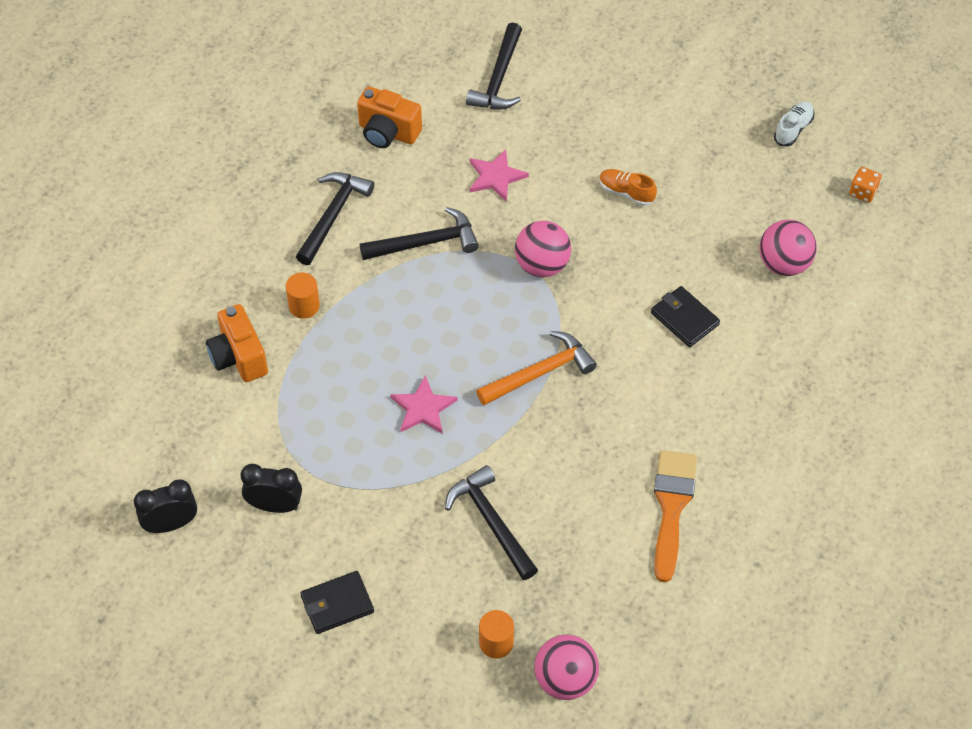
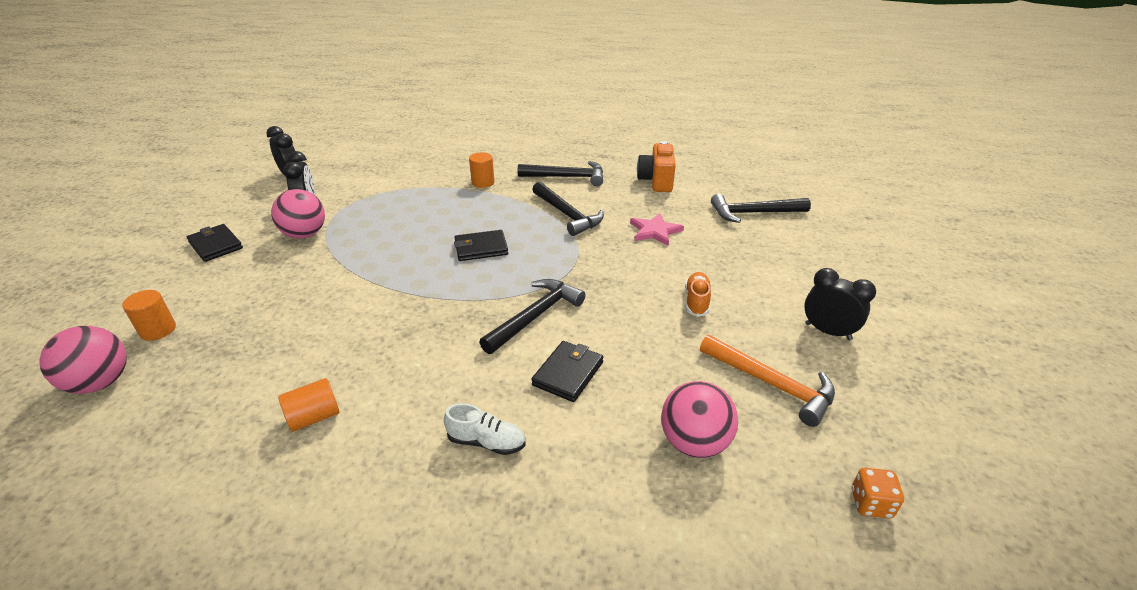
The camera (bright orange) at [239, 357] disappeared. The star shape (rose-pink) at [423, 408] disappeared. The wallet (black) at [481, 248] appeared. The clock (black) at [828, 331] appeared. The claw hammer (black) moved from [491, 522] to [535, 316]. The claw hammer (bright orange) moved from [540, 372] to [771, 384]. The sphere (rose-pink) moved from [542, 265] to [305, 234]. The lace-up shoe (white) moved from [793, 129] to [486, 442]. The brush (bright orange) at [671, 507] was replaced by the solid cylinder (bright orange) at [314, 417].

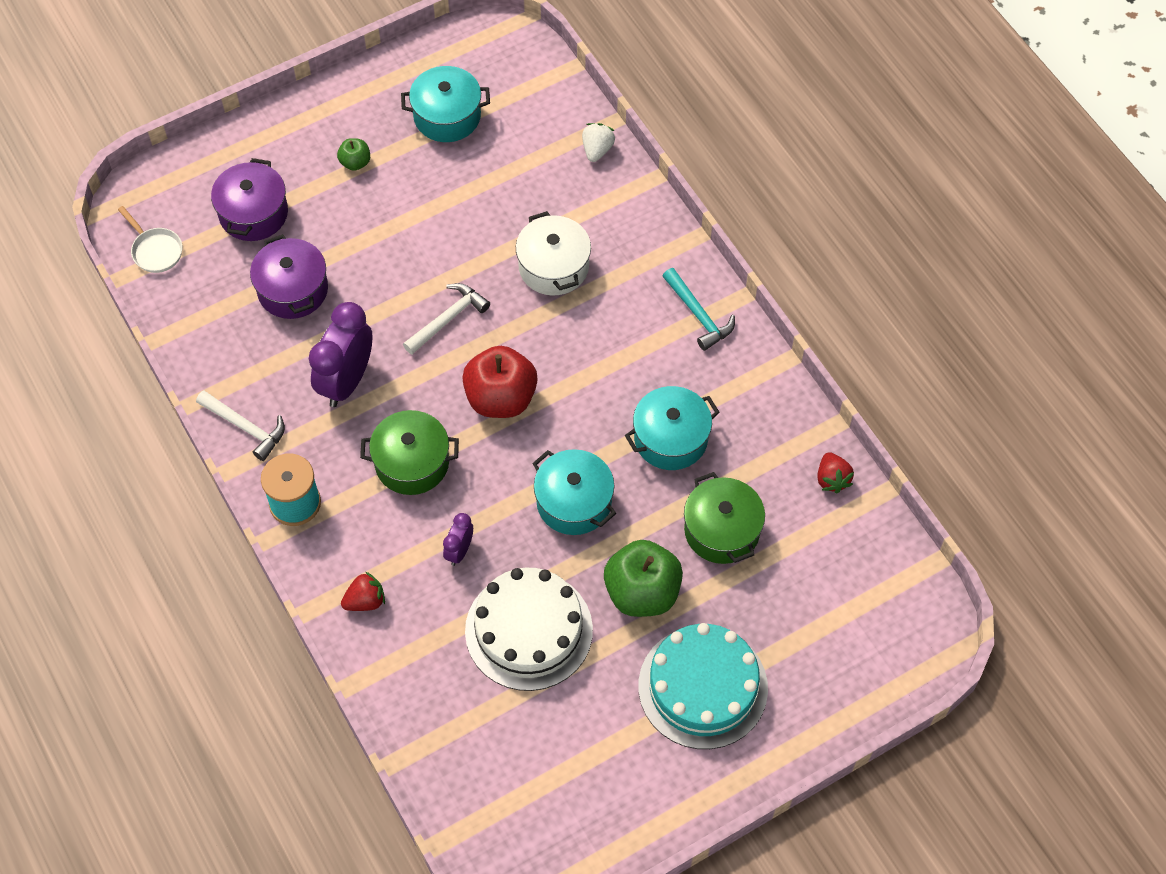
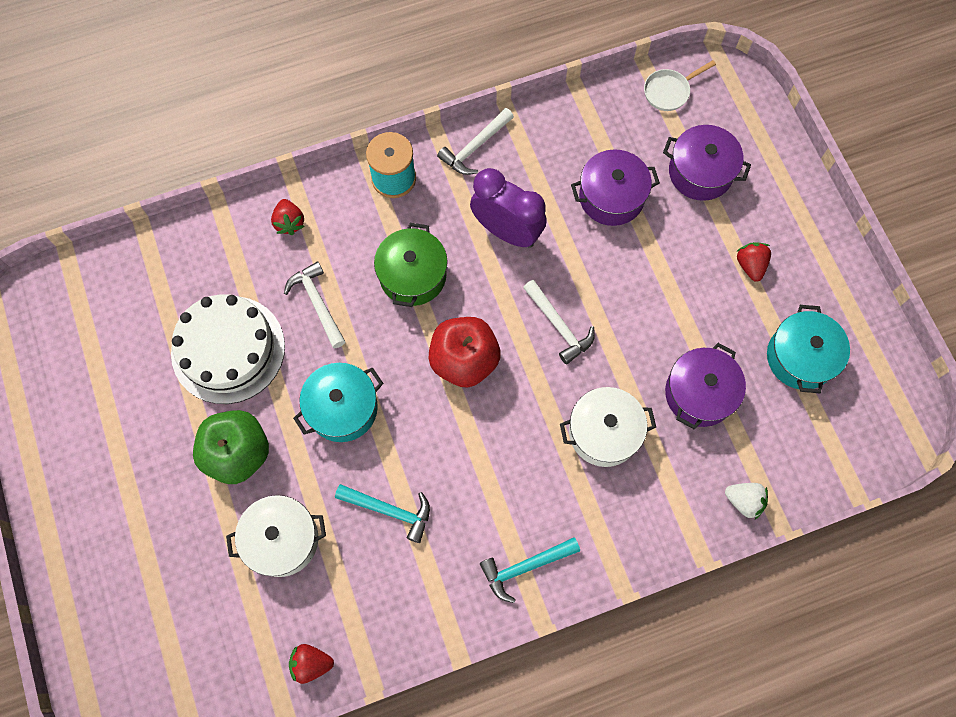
The cake (teal) at [703, 687] disappeared. The pot (purple) at [699, 393] appeared. The apple fruit (emerald) at [355, 162] was replaced by the strawberry (scarlet) at [750, 265]. The clock (purple) at [459, 551] was replaced by the claw hammer (white) at [317, 303]. The pot (teal) at [670, 438] was replaced by the claw hammer (teal) at [390, 510]. The pot (emerald) at [721, 530] became the pot (white) at [282, 539].

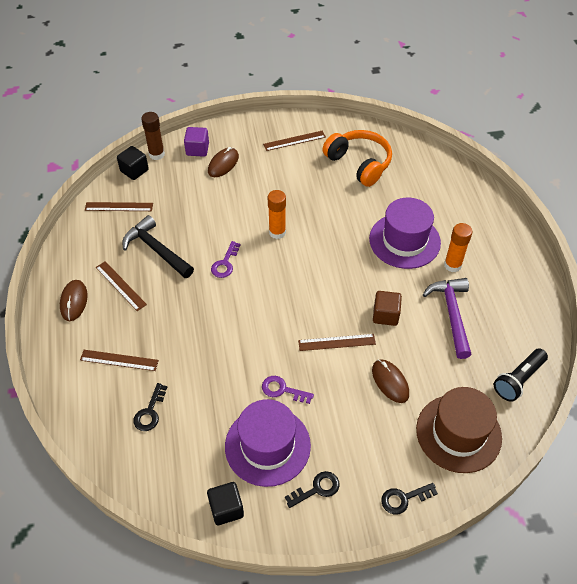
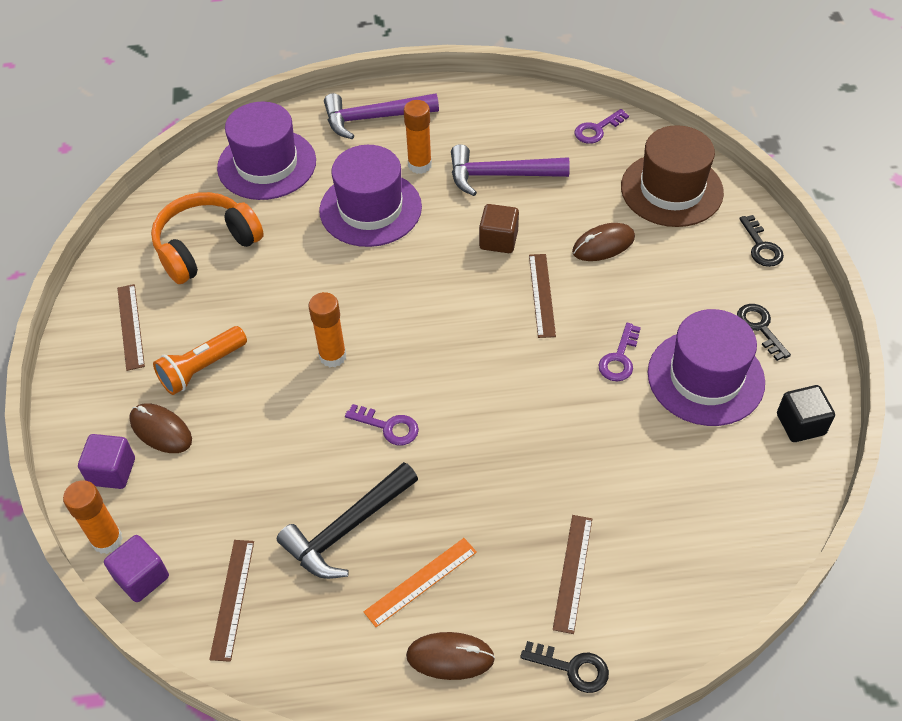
The torch (bright orange) at [202, 368] appeared. The hat (purple) at [267, 164] appeared. The claw hammer (purple) at [374, 118] appeared. The latchkey (black) moved from [150, 412] to [572, 668]. The torch (black) at [518, 380] was replaced by the latchkey (purple) at [597, 129]. The ruler (dark brown) at [120, 286] became the ruler (bright orange) at [421, 582]. The cube (black) at [134, 170] became the cube (purple) at [142, 577]. The glue stick (dark brown) at [156, 154] became the glue stick (bright orange) at [107, 540].

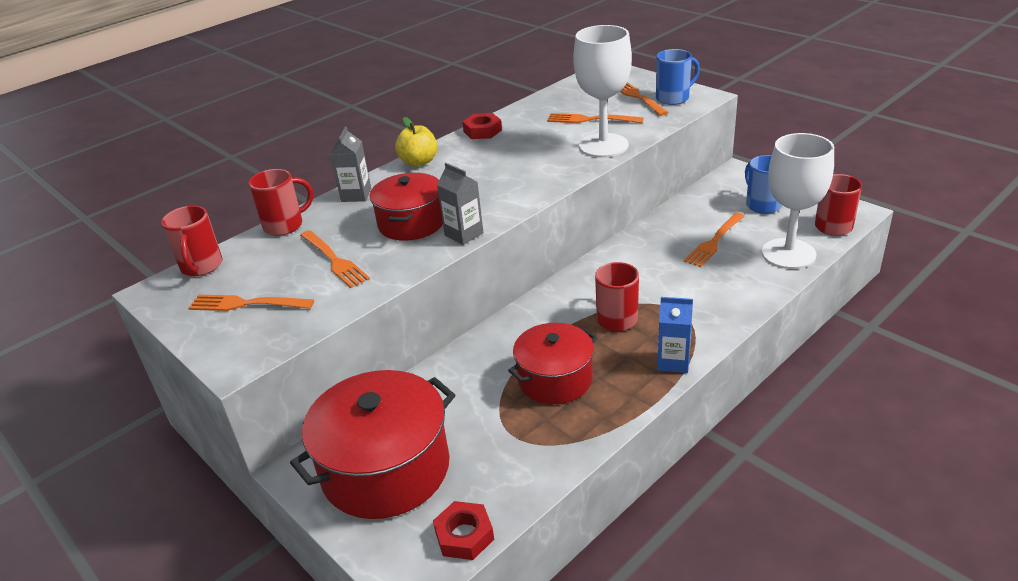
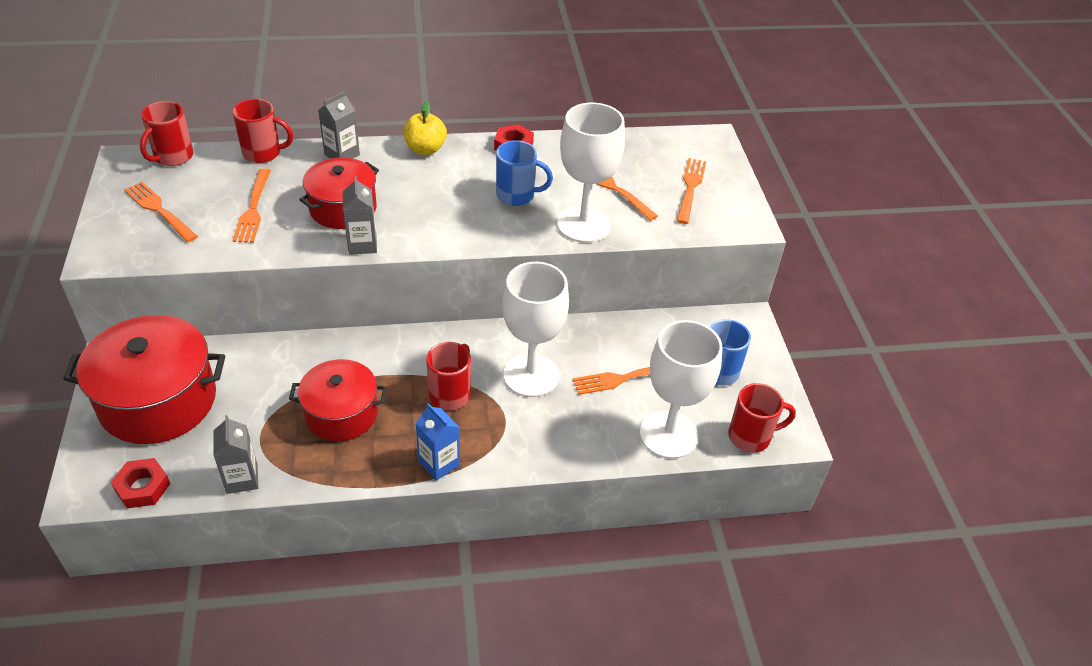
The carton (ash-grey) at [242, 479] appeared. The goblet (white) at [531, 375] appeared. The coffee mug (royal blue) moved from [673, 98] to [517, 195].

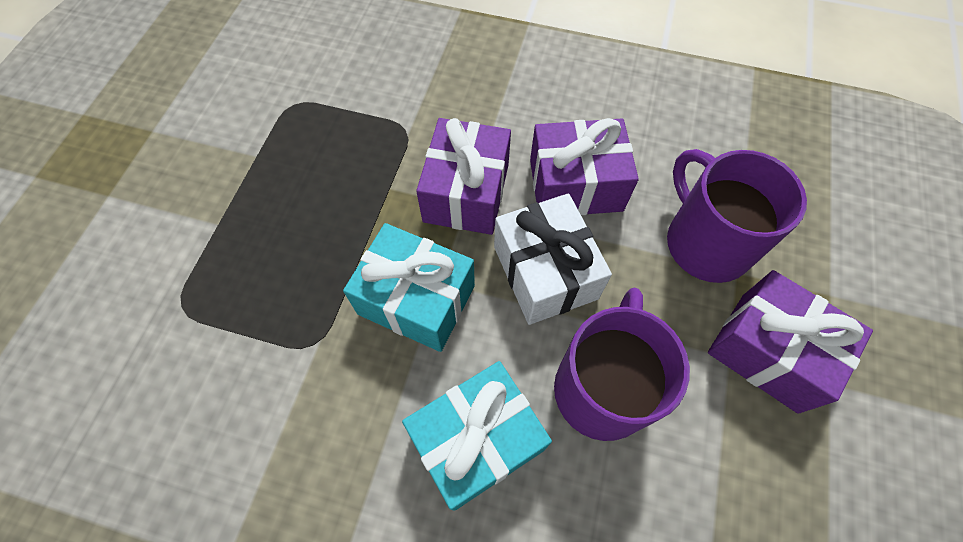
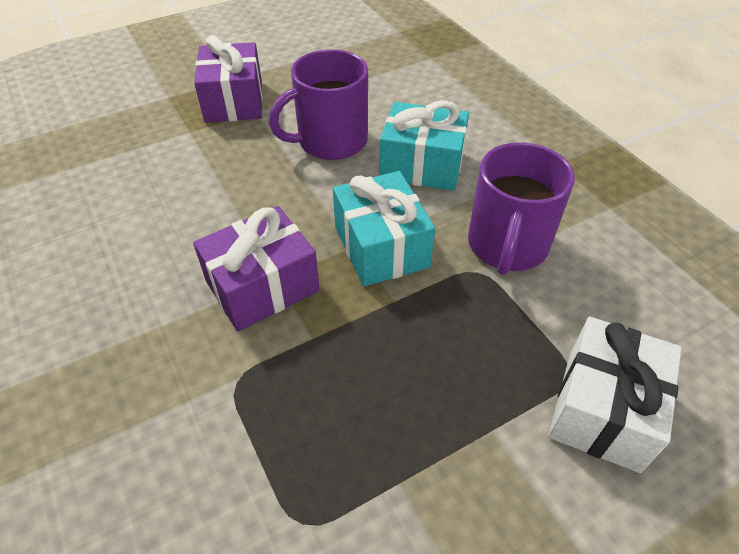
The gift (purple) at [575, 185] disappeared. The gift (white) moved from [545, 272] to [602, 409]. The coffee mug (purple) moved from [705, 242] to [507, 246].

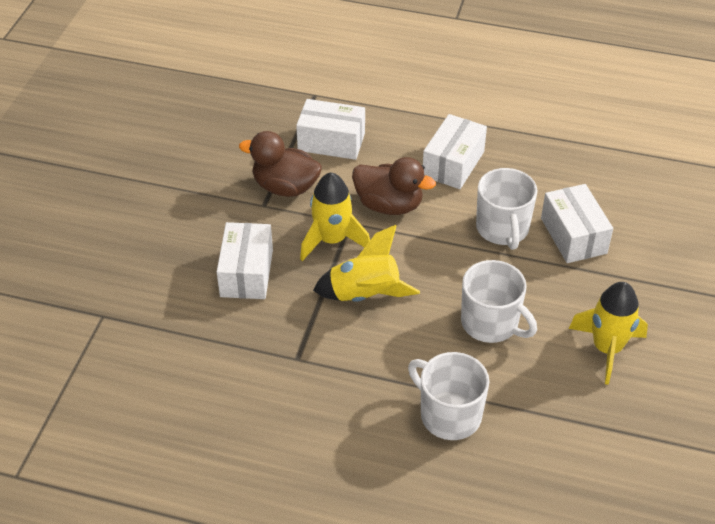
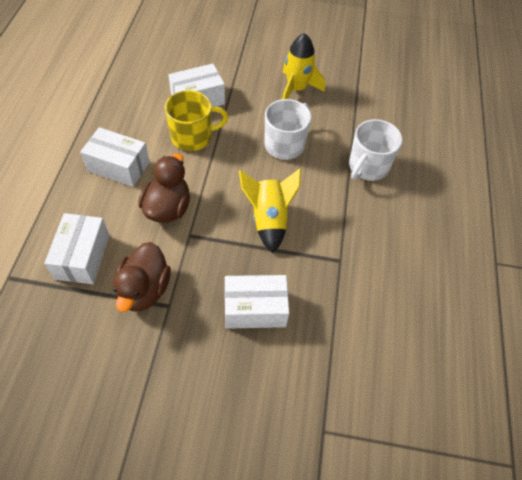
The toy rocket (yellow) at [332, 240] disappeared. The coffee mug (white) at [502, 229] became the coffee mug (yellow) at [192, 137].

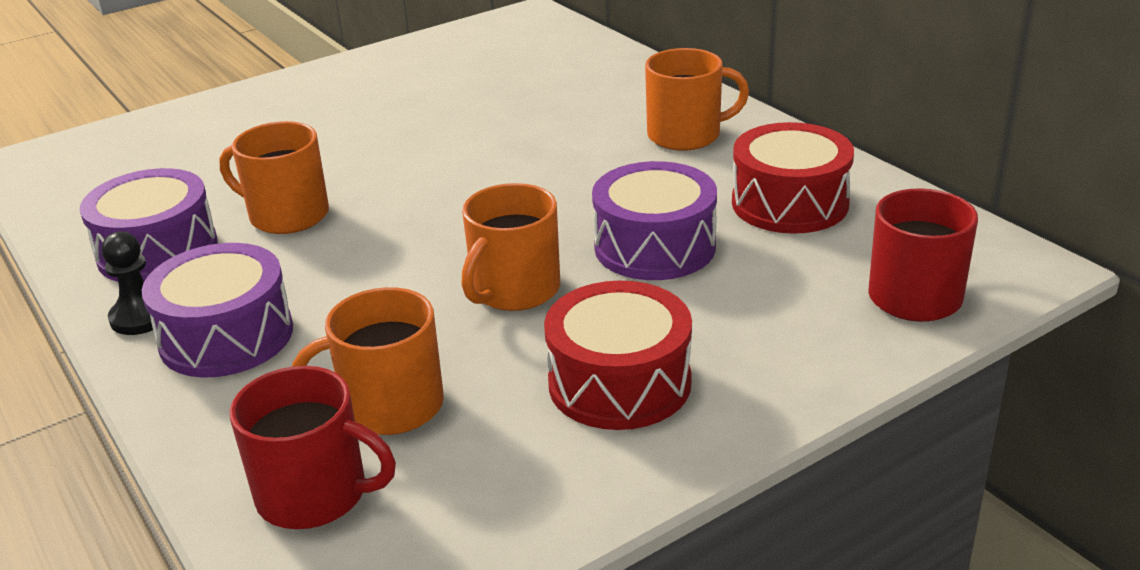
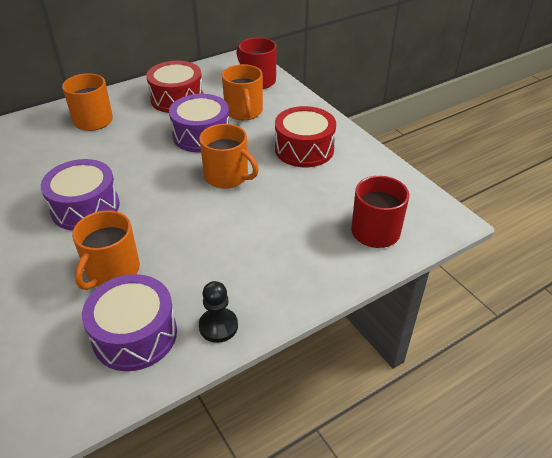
The drum (purple) moved from [226, 336] to [85, 207]. The coffee mug (bright orange) moved from [390, 406] to [244, 112].

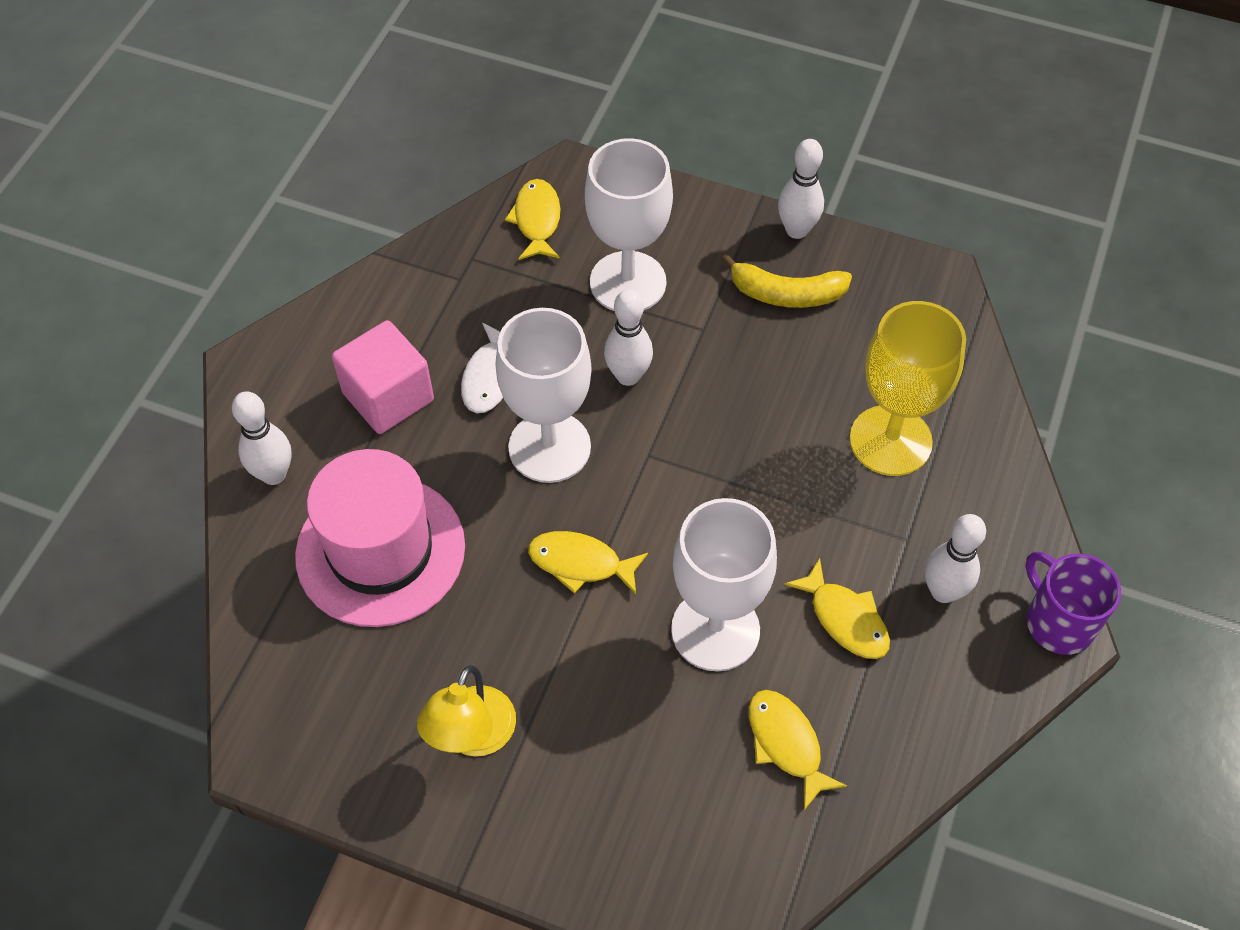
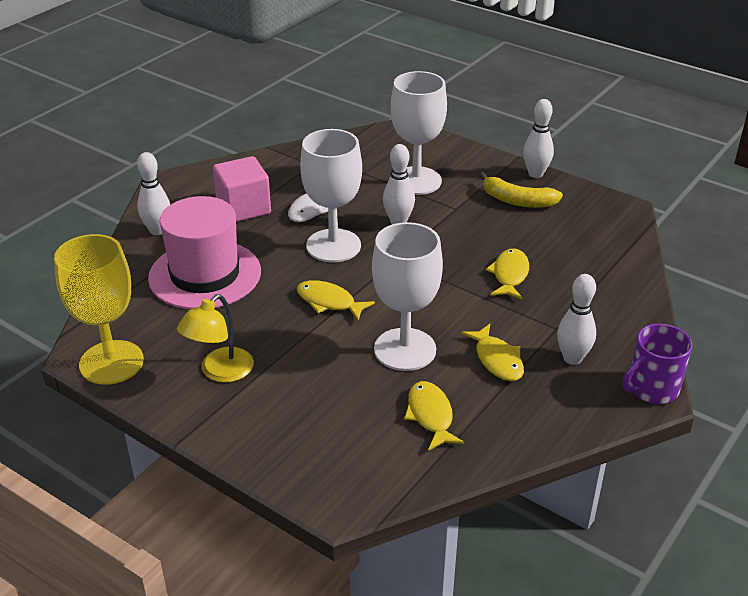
The fish (yellow) moved from [537, 220] to [509, 275]. The goblet (yellow) moved from [890, 440] to [111, 362]. The coffee mug (purple) at [1058, 622] turned 105 degrees counterclockwise.

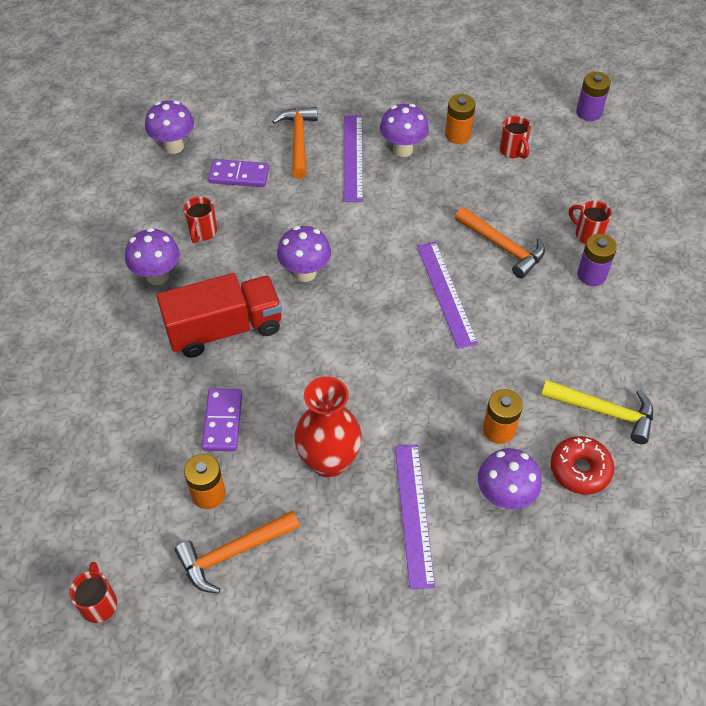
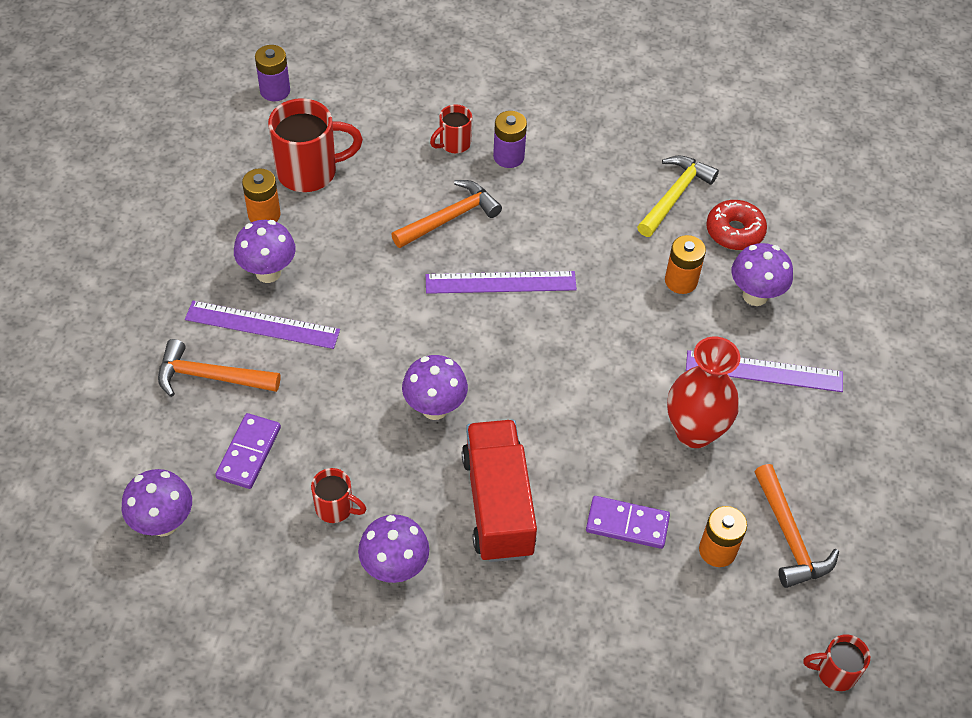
The coffee mug (scarlet) at [513, 151] changed to 1.87 times the size.

